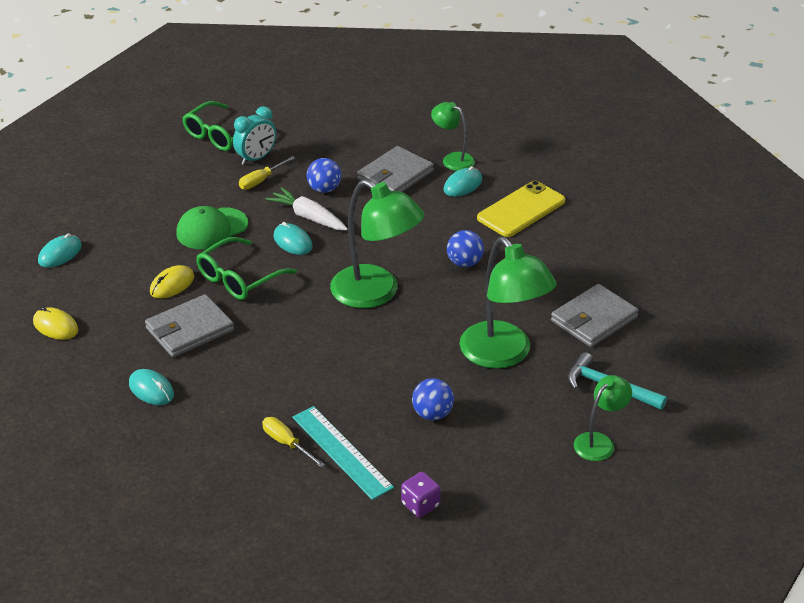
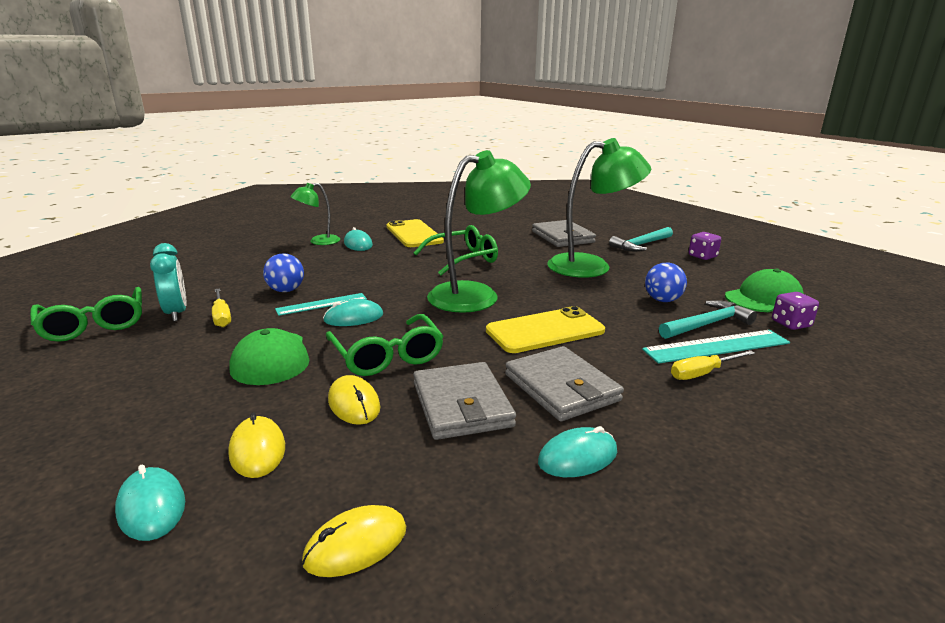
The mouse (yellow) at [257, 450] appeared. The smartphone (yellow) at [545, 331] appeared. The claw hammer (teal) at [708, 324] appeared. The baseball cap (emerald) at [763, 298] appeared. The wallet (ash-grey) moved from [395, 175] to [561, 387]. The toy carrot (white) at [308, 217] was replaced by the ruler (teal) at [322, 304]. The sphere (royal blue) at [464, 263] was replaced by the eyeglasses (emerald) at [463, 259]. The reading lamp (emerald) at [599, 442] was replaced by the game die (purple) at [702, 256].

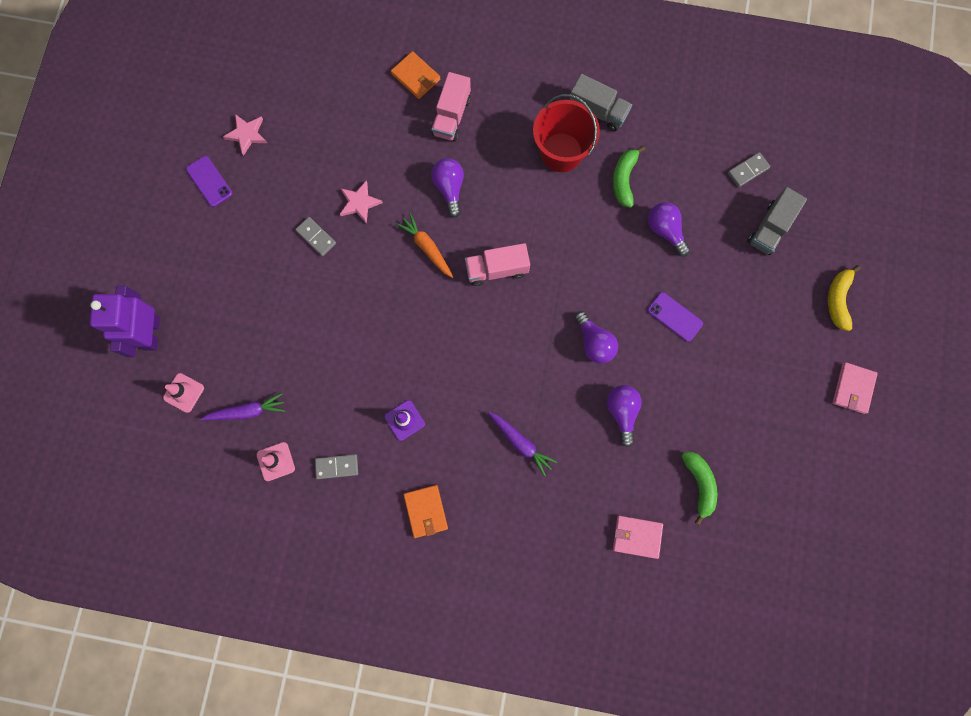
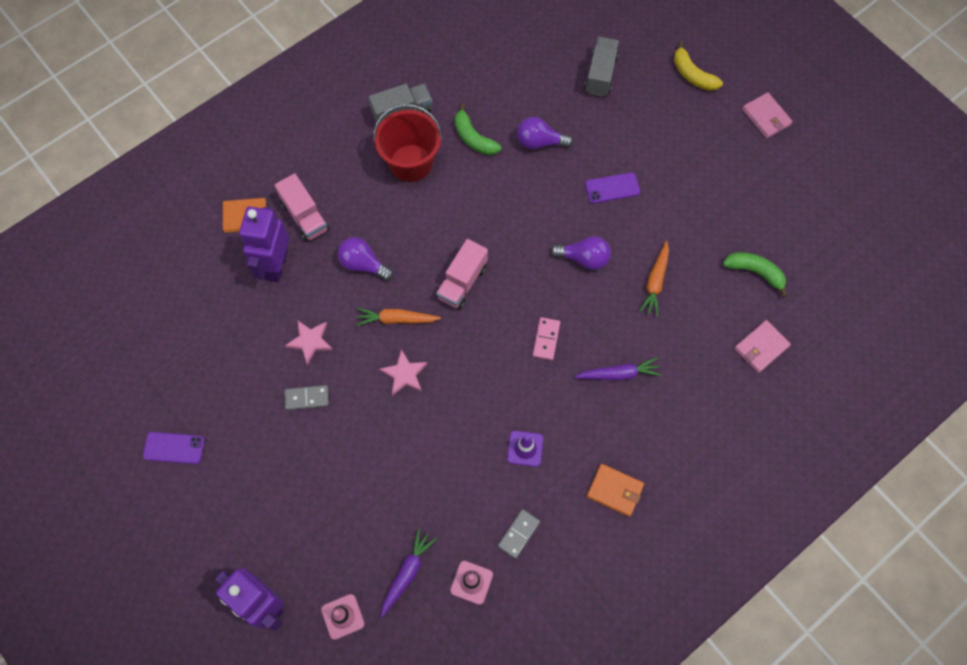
The domino tile (ash-grey) at [748, 170] disappeared. The robot figure (purple) at [276, 265] appeared. The domino tile (rose-pink) at [546, 339] appeared. The star shape (rose-pink) moved from [247, 134] to [404, 374]. The lightbulb (purple) at [622, 412] was replaced by the toy carrot (bright orange) at [655, 282]. The truck (ash-grey) at [770, 228] turned 150 degrees counterclockwise.

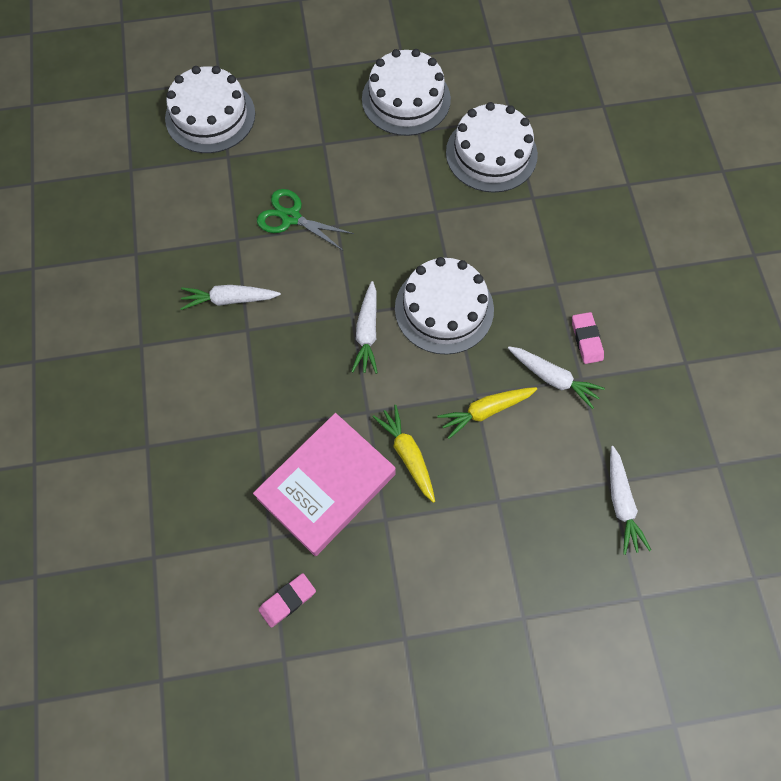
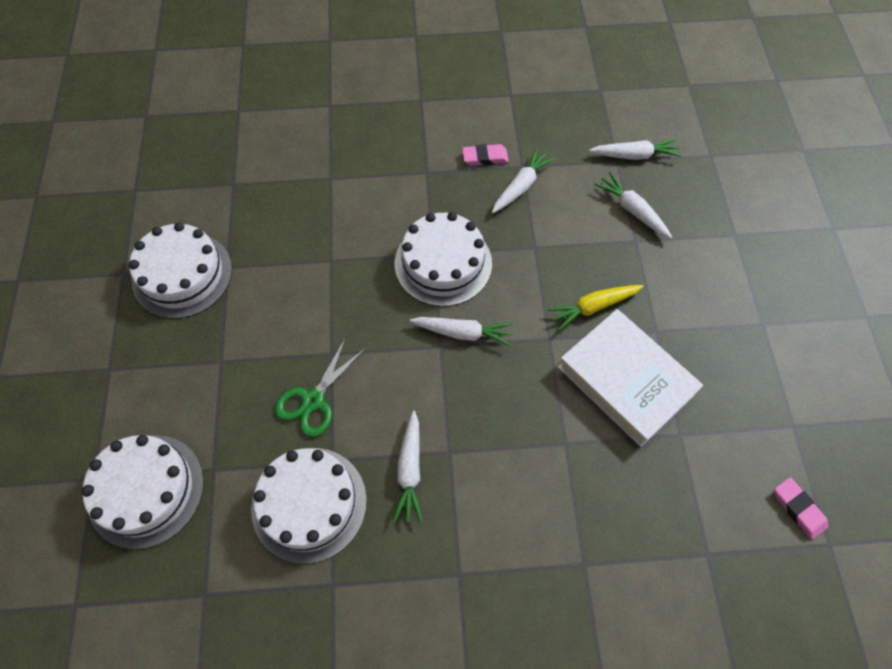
The toy carrot (yellow) at [485, 411] disappeared. The toy carrot (white) at [632, 210] appeared. The pencil eraser (rose-pink) moved from [287, 600] to [798, 509]. The cake (white) moved from [491, 153] to [309, 504]. The hardback (rose-pink) at [326, 486] became the hardback (white) at [626, 380].

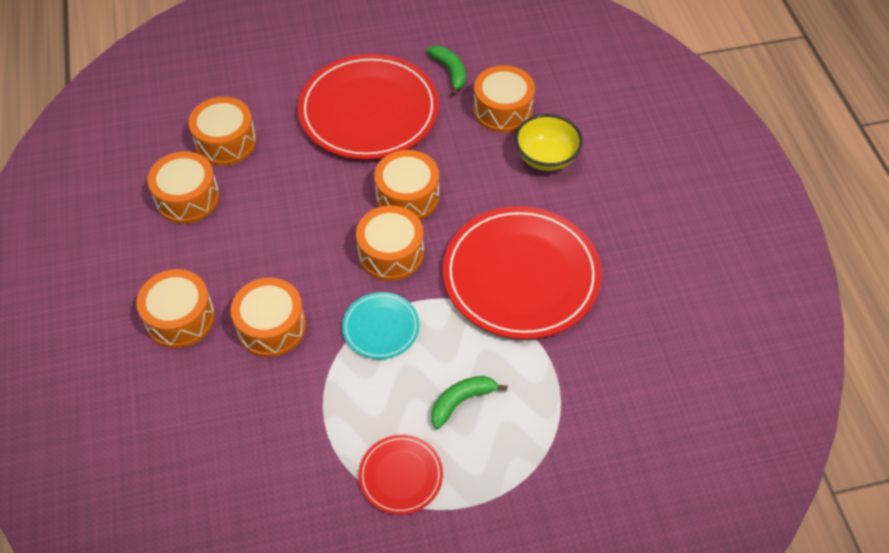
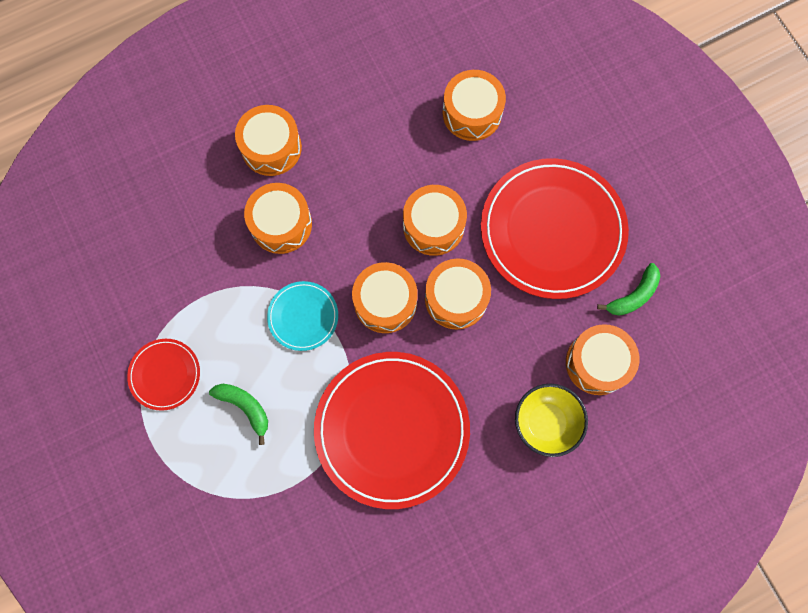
The drum (bright orange) moved from [187, 198] to [433, 226].

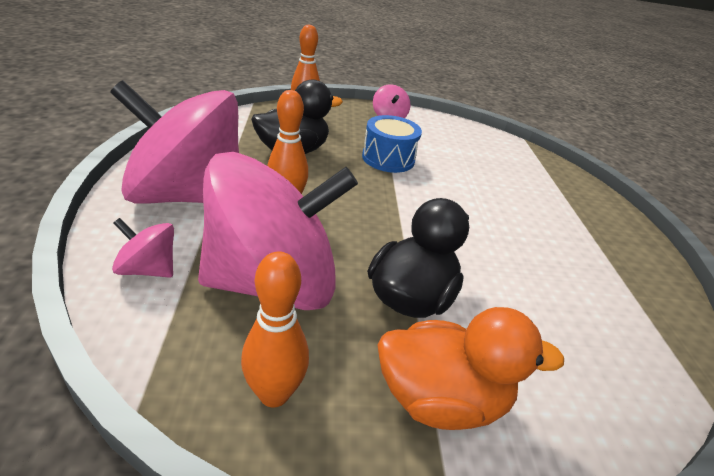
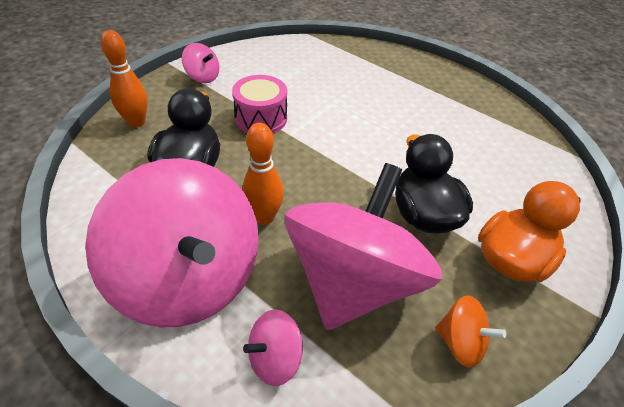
The tenpin (bright orange) at [274, 394] was replaced by the whirligig (bright orange) at [460, 342]. The drum (royal blue) at [388, 158] became the drum (rose-pink) at [261, 118]. The whirligig (rose-pink) at [187, 196] turned 90 degrees counterclockwise.

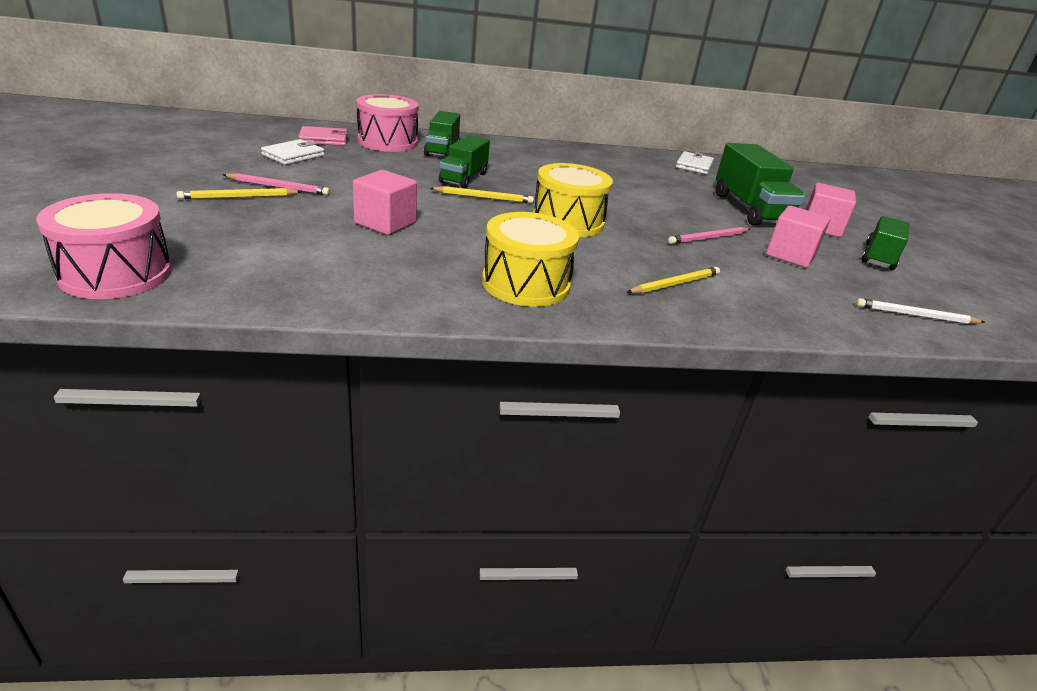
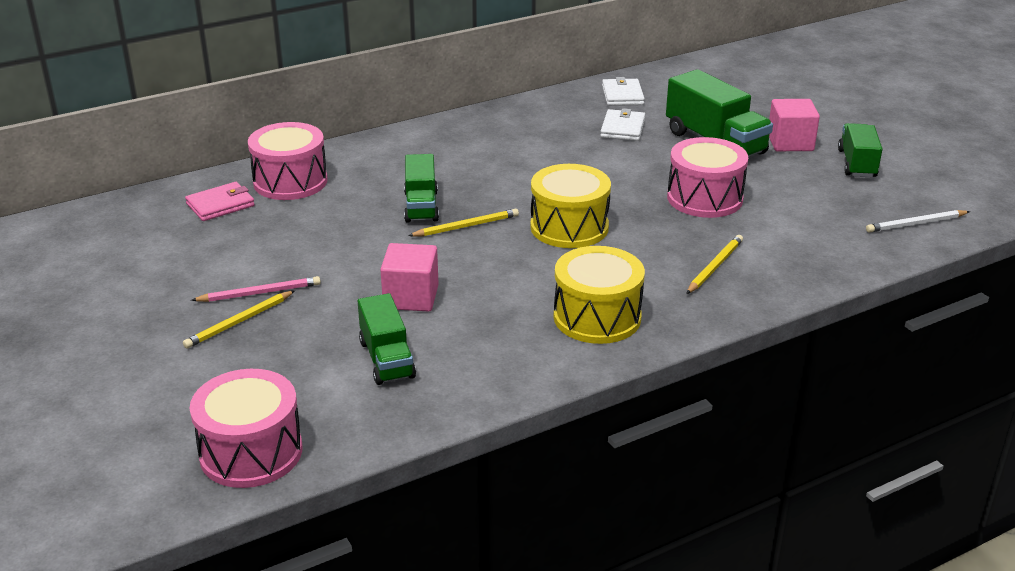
The cube (rose-pink) at [790, 255] disappeared. The wallet (white) moved from [293, 155] to [622, 128]. The truck (emerald) moved from [442, 150] to [386, 359]. The wooden pencil (rose-pink) at [708, 238] was replaced by the drum (rose-pink) at [704, 198].

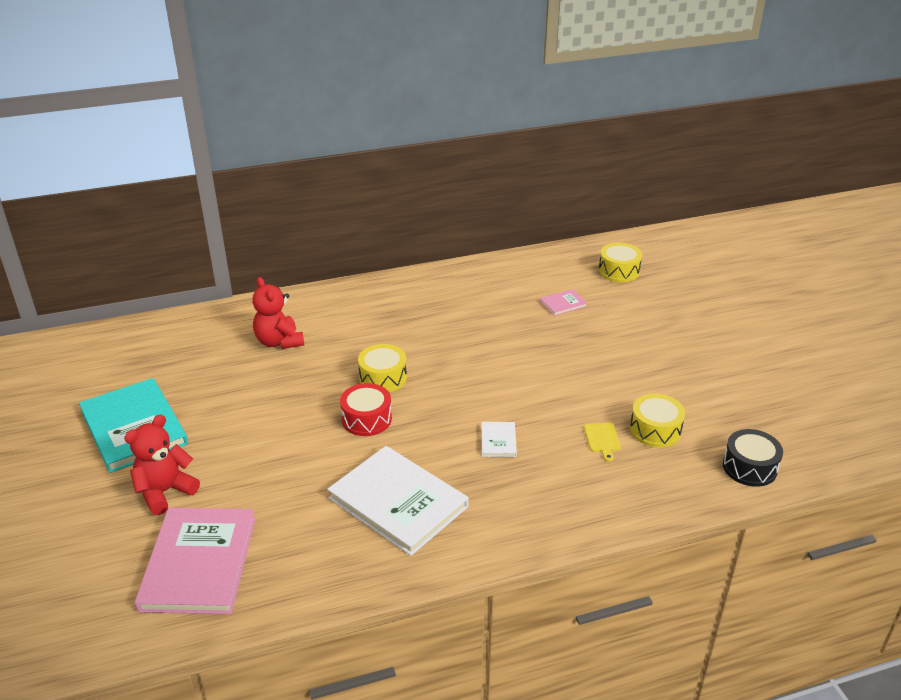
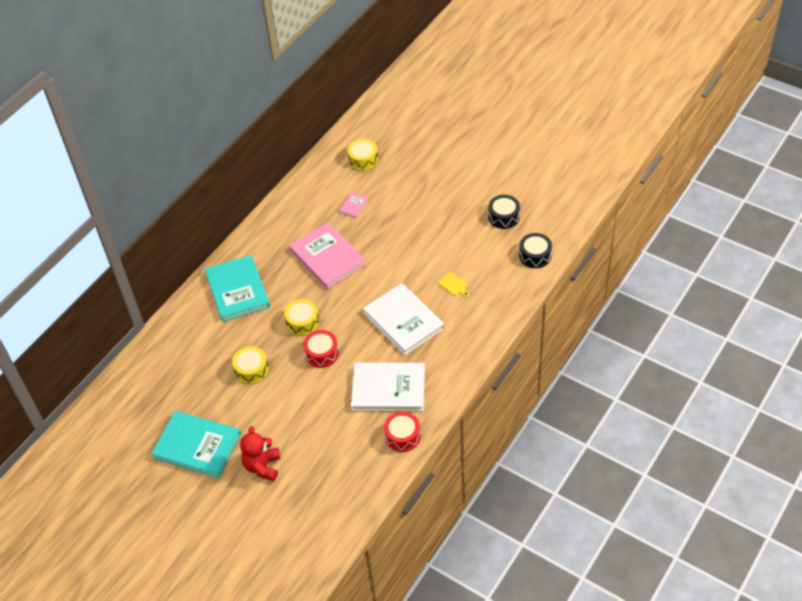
The teddy (scarlet) at [279, 342] disappeared. The hardback (teal) at [237, 290] appeared. The drum (scarlet) at [402, 436] appeared. The drum (black) at [503, 217] appeared. The hardback (rose-pink) moved from [199, 563] to [328, 257]. The drum (yellow) moved from [655, 430] to [251, 370]. The hardback (white) at [498, 441] changed to 2.32 times the size.

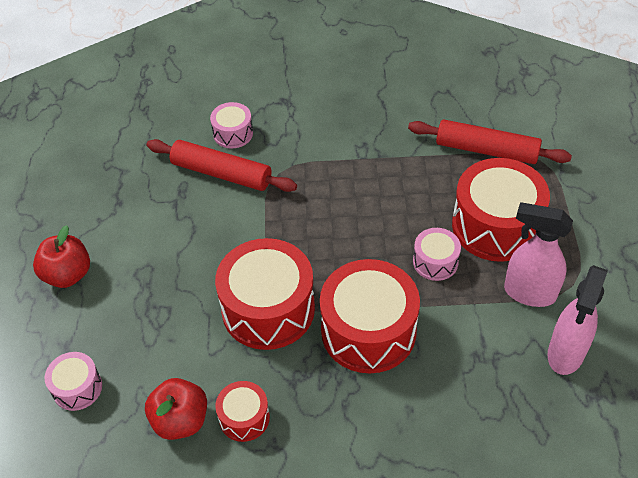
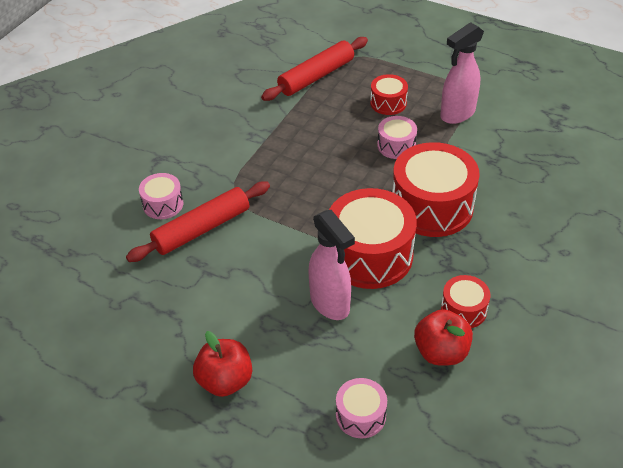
The sprayer (rose-pink) moved from [565, 354] to [330, 304]. The drum (scarlet) at [496, 226] changed to 0.50 times the size.

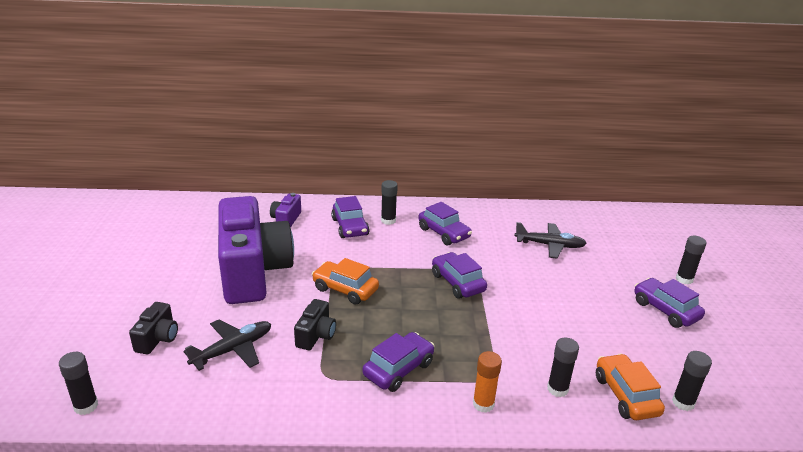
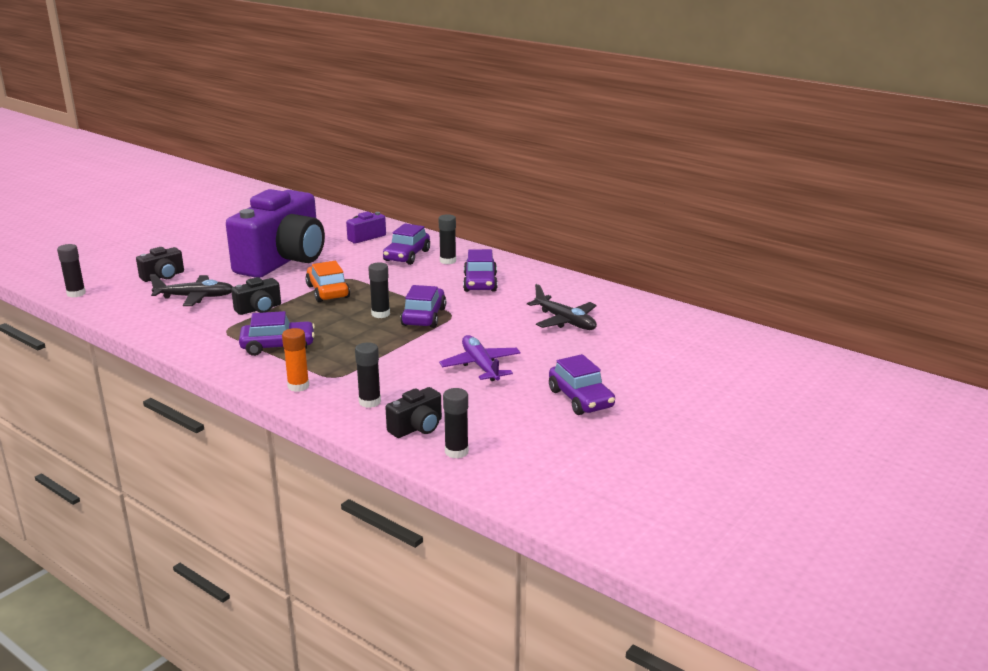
The plane (purple) at [481, 366] appeared. The glue stick (black) moved from [684, 279] to [380, 314]. The car (bright orange) at [626, 395] was replaced by the camera (black) at [417, 427]. The car (purple) at [665, 310] turned 150 degrees clockwise.

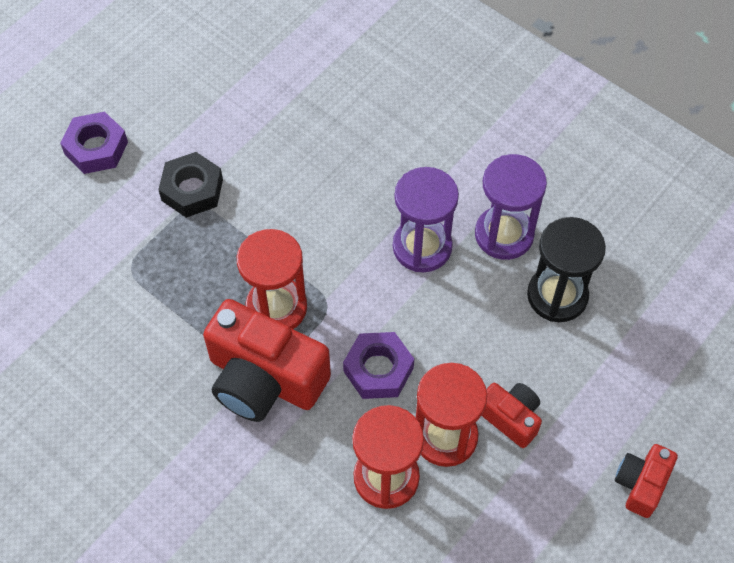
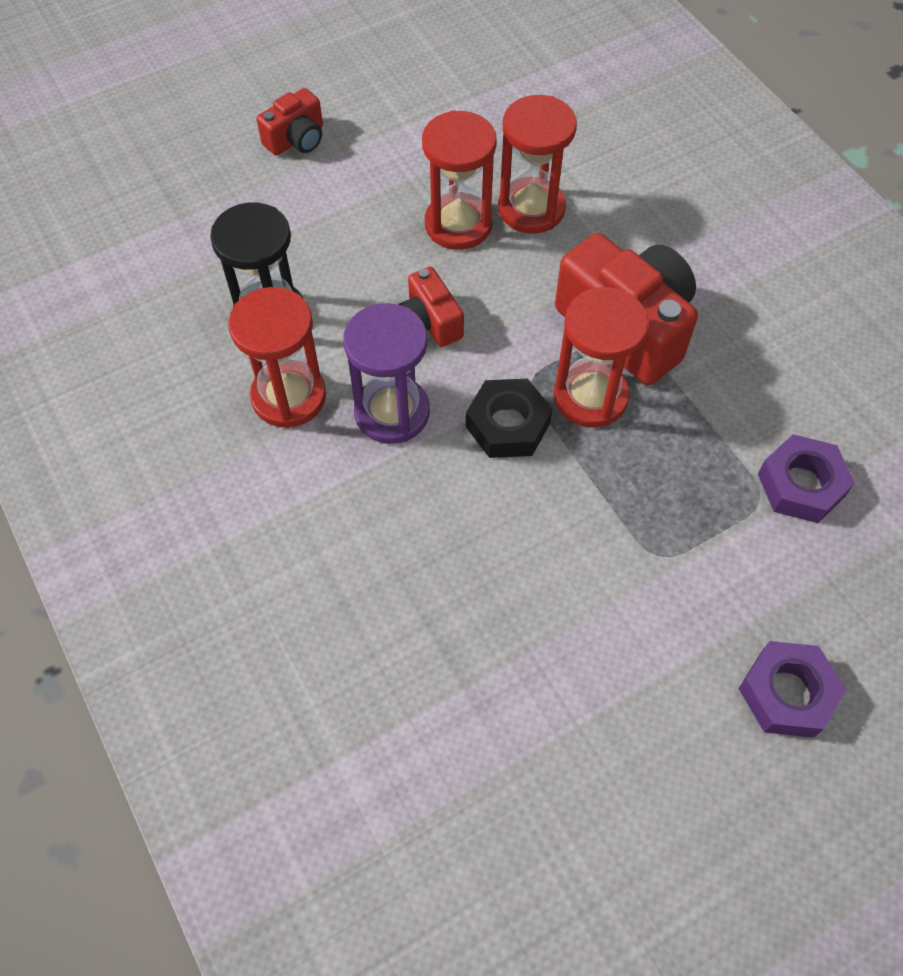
The nut (black) moved from [192, 190] to [508, 425]. The nut (purple) moved from [378, 369] to [801, 485]. The camera (scarlet) moved from [510, 418] to [430, 322]. The hourglass (purple) at [504, 234] became the hourglass (scarlet) at [289, 396].

